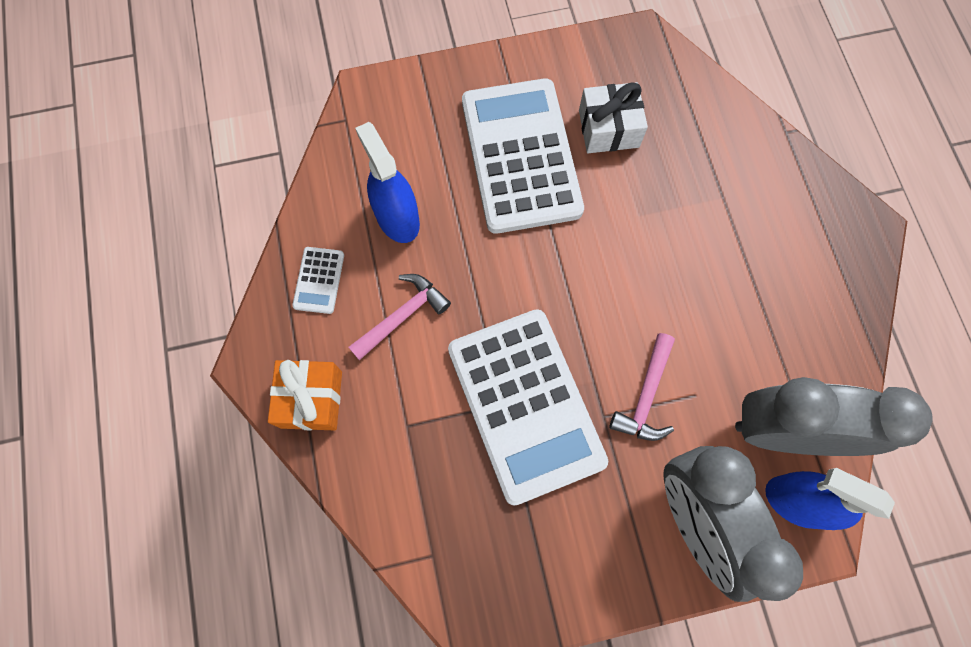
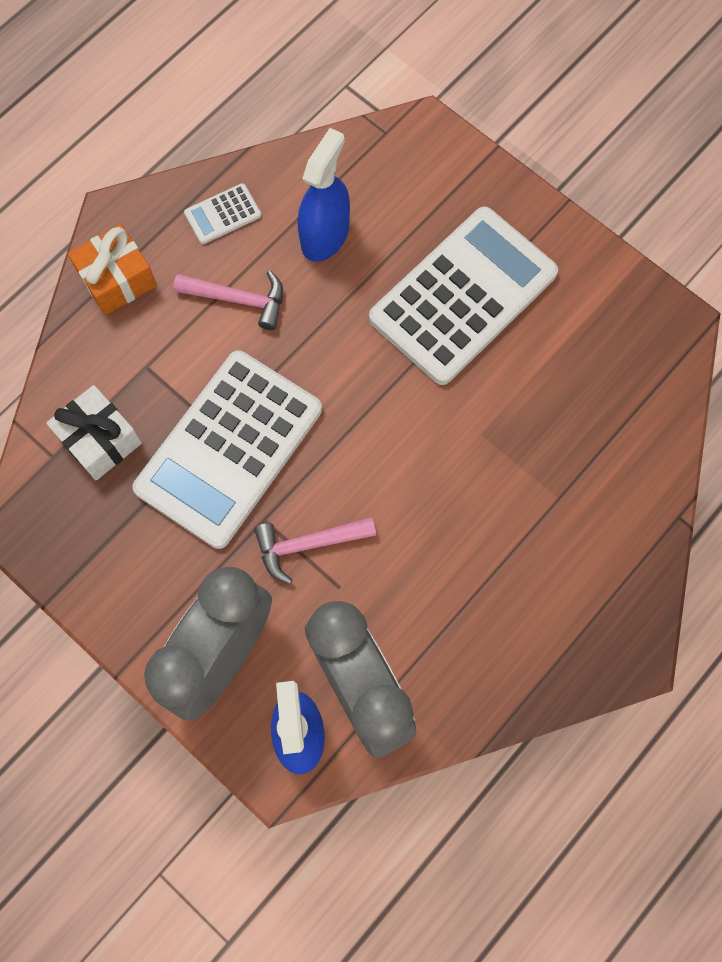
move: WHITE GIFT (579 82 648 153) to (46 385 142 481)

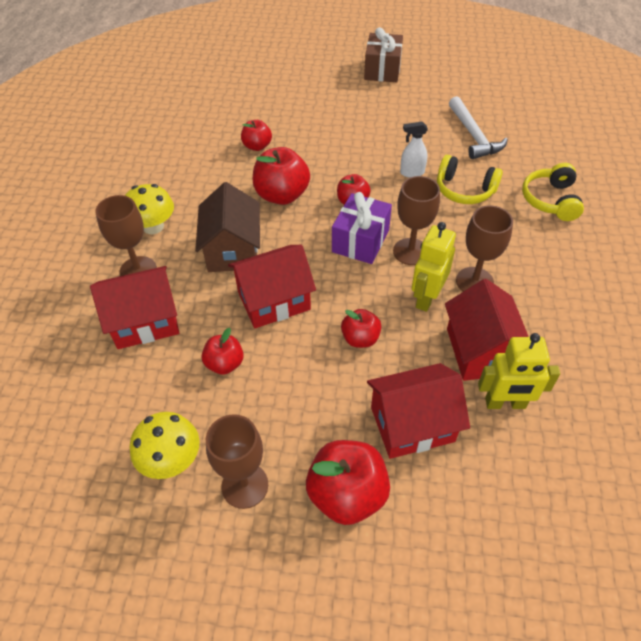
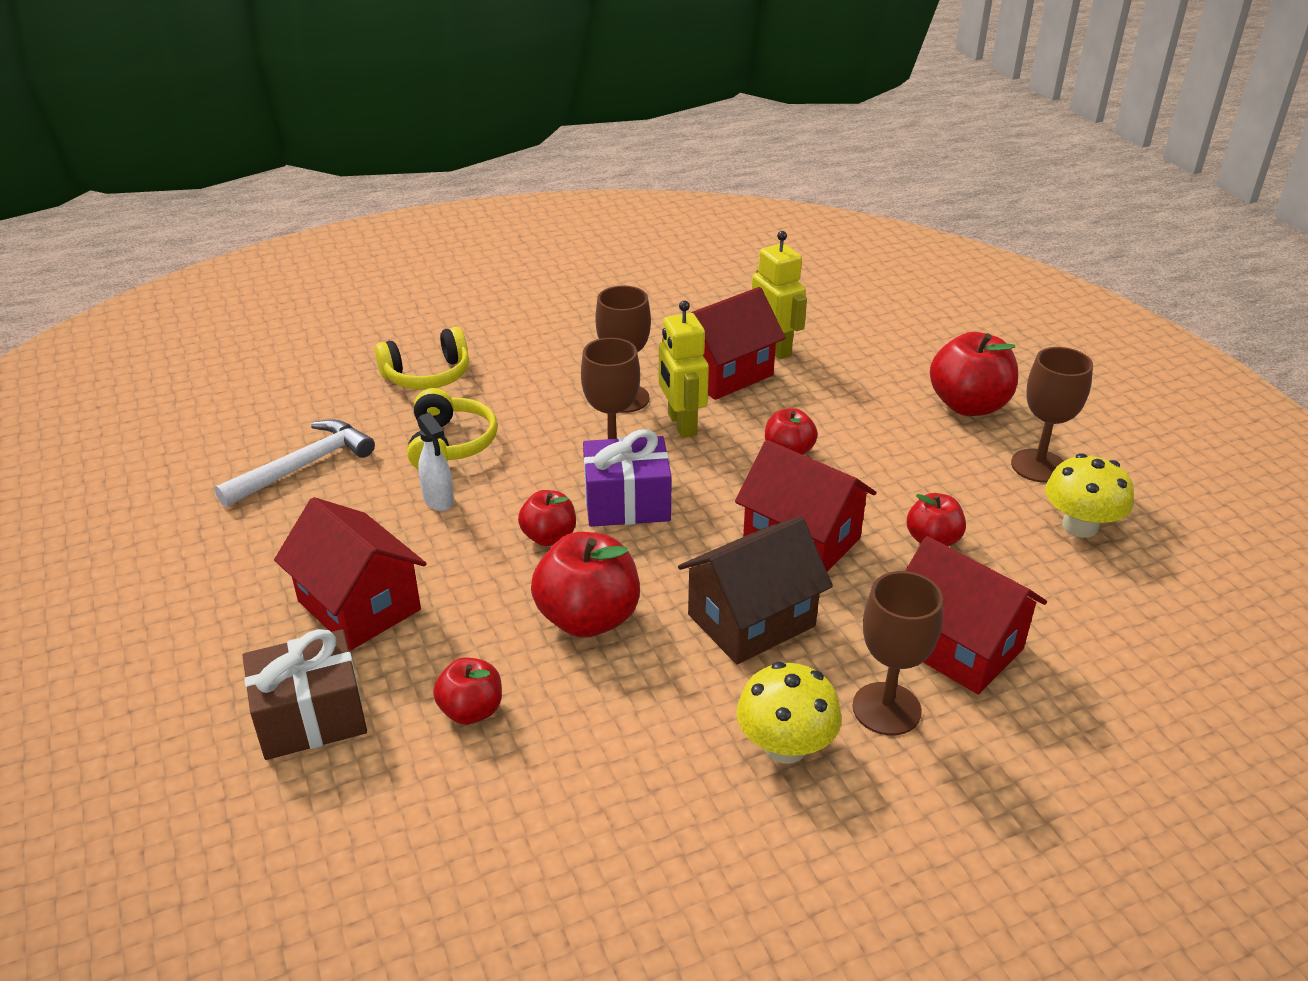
move: BROWN GIFT (364 27 403 82) to (243 629 367 760); RED HOUSE (367 363 470 459) to (274 497 427 650)
rotate: YELLOW ROBOT (412 222 456 312) = (659 300 709 438) 75 degrees clockwise

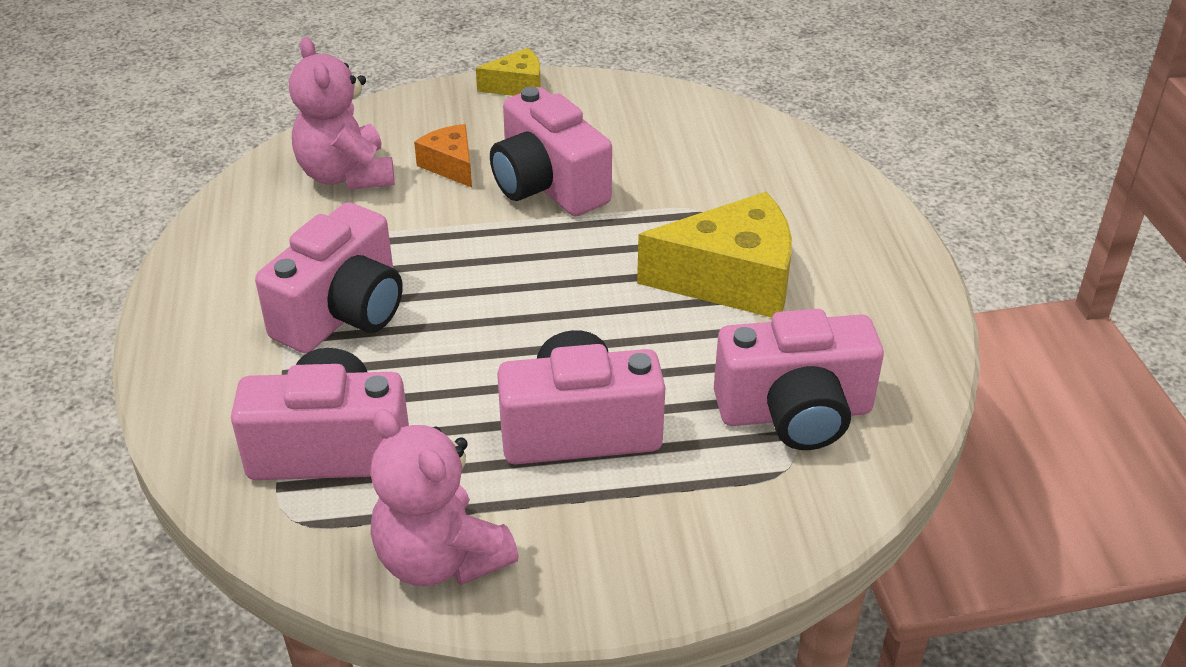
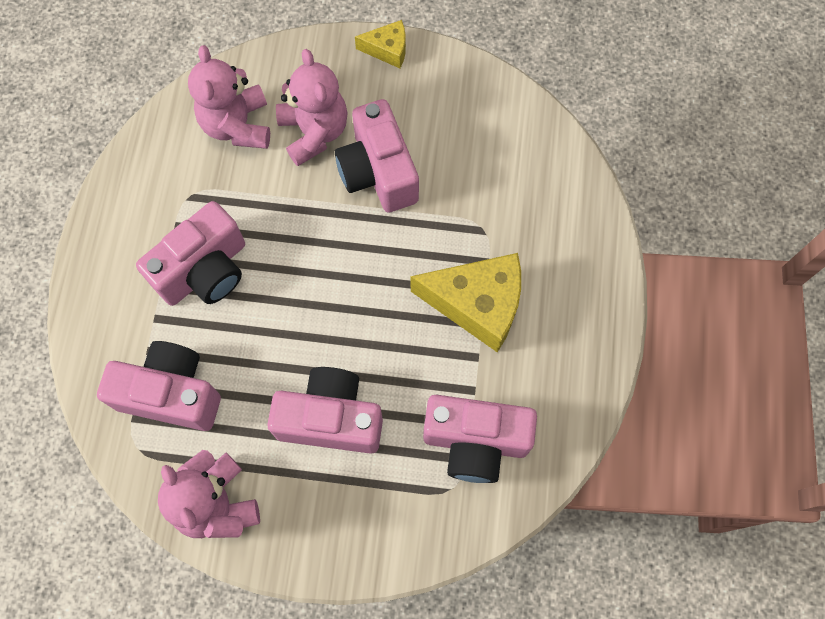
replace: ORANGE CHEESE (414 124 472 188) to PINK TEDDY BEAR (276 49 347 166)

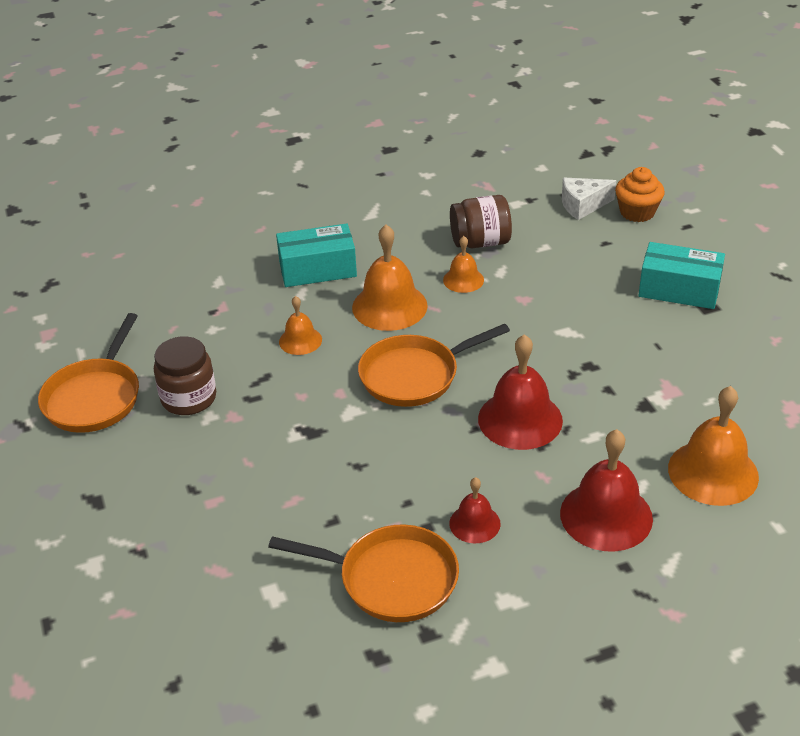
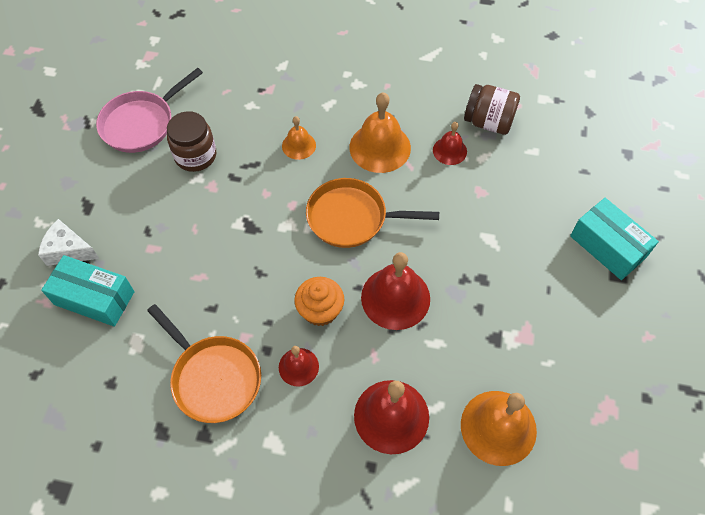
move: WHITE CHEESE (562 178 616 220) to (38 219 99 266); TURQUOISE BOX (276 223 357 287) to (41 255 135 327); ORANGE CUPCAKE (615 167 665 222) to (294 277 344 326)
recolor: ORANGE PAN (38 313 139 433) to PINK PAN (96 68 203 153); ORANGE BELL (443 236 484 293) to RED BELL (433 122 467 165)

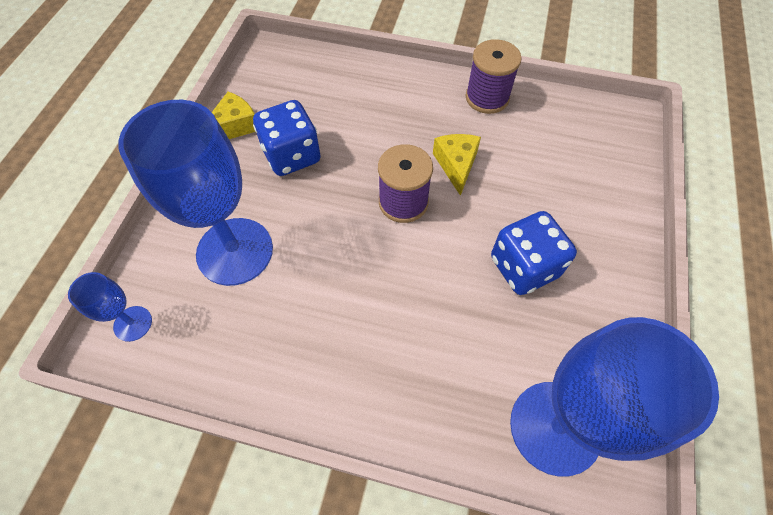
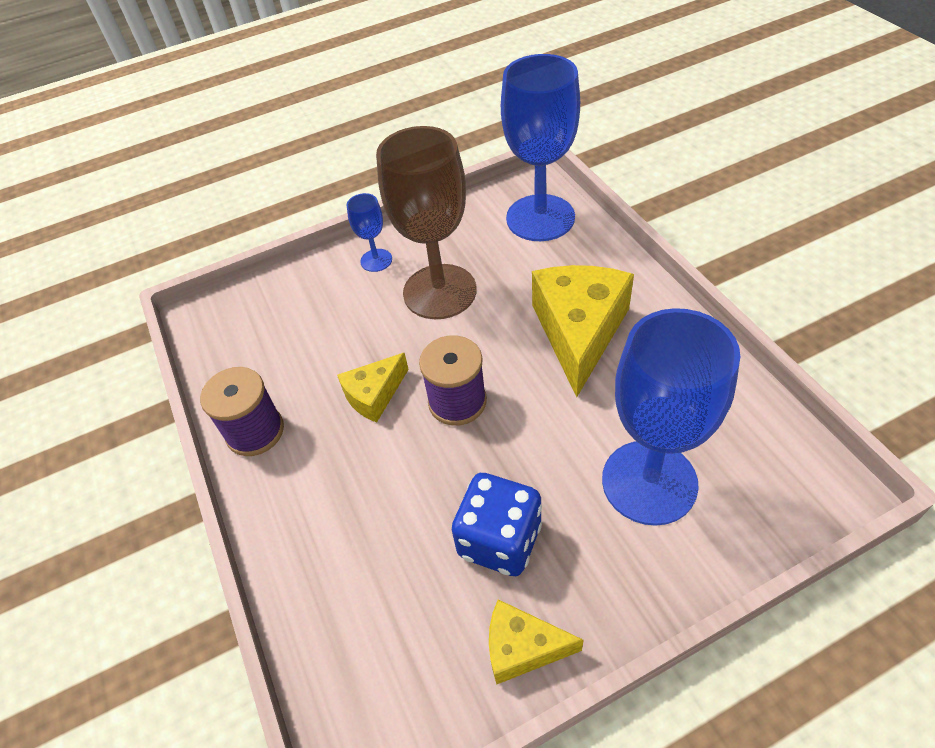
insert: YELLOW CHEESE (532 265 634 397)
move: BLUE GOBLET (68 272 152 342) to (347 193 392 272)
replace: BLUE DICE (491 211 577 295) to BROWN GOBLET (376 126 477 319)

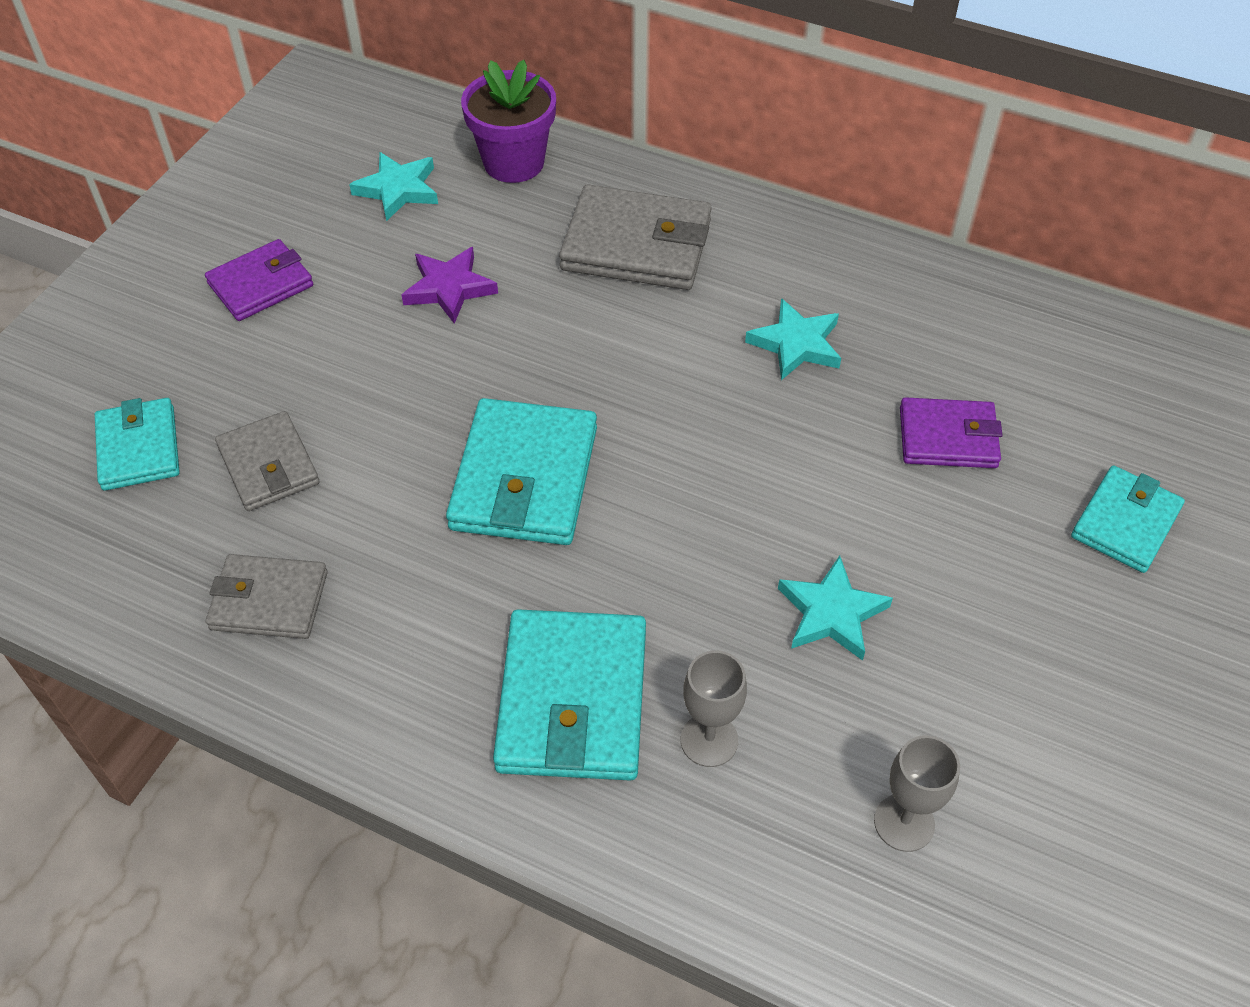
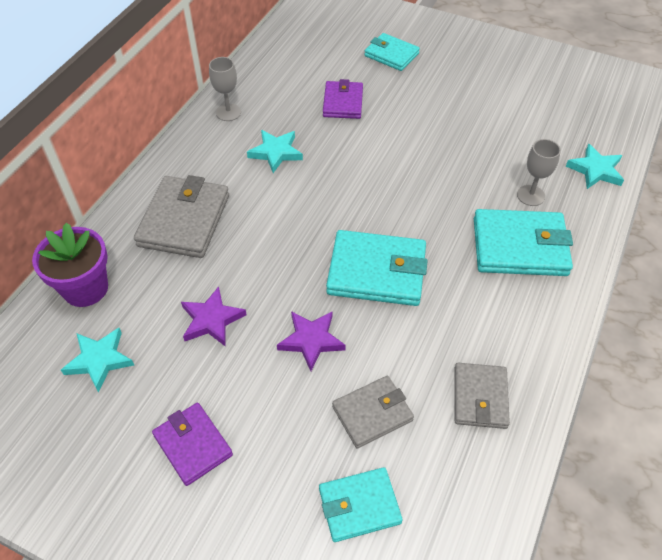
insert: PURPLE STAR (277 311 346 371)
move: GREY GOBLET (874 735 960 852) to (209 57 241 121); TURQUOISE STAR (778 556 893 661) to (566 144 624 189)

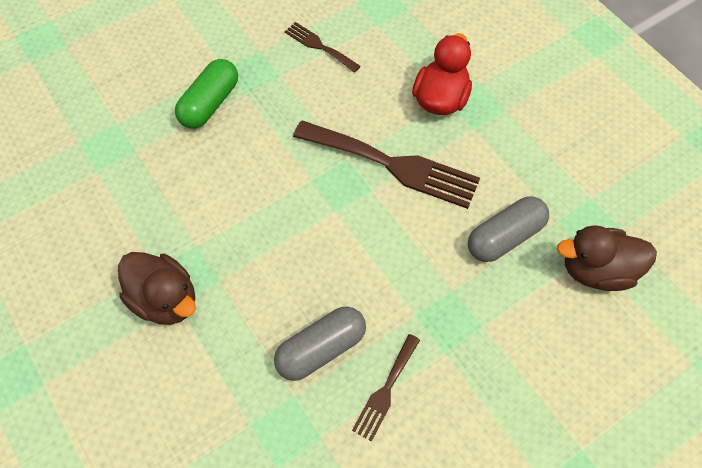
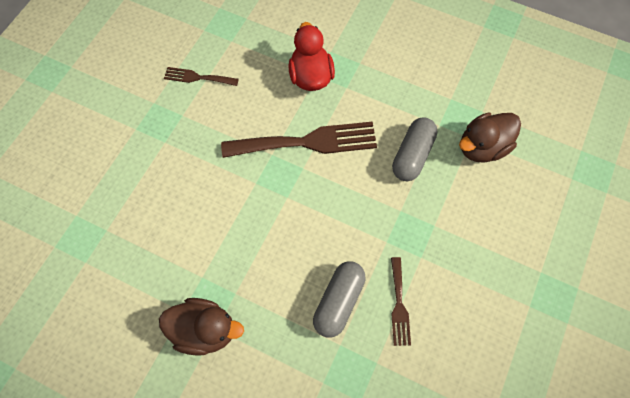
delete: GREEN CAPSULE (175 59 238 129)

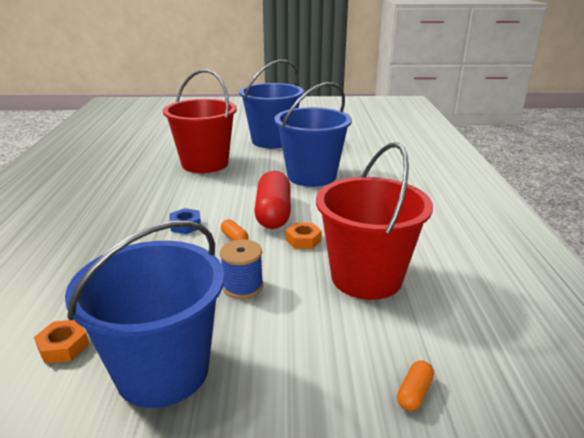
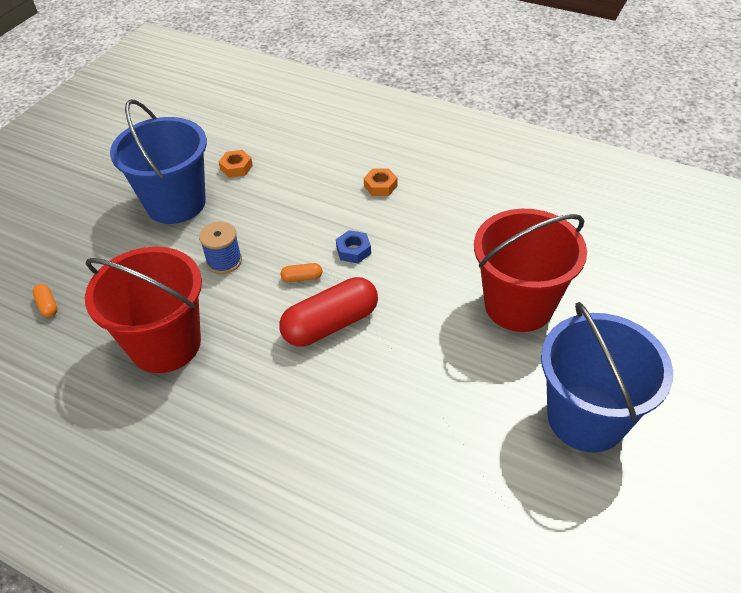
delete: BLUE BUCKET (274 82 352 187)
move: ORANGE NUT (286 222 322 249) to (364 168 397 196)
rotate: RED CAPSULE (254 171 291 229) = (279 277 378 347) 60 degrees counterclockwise

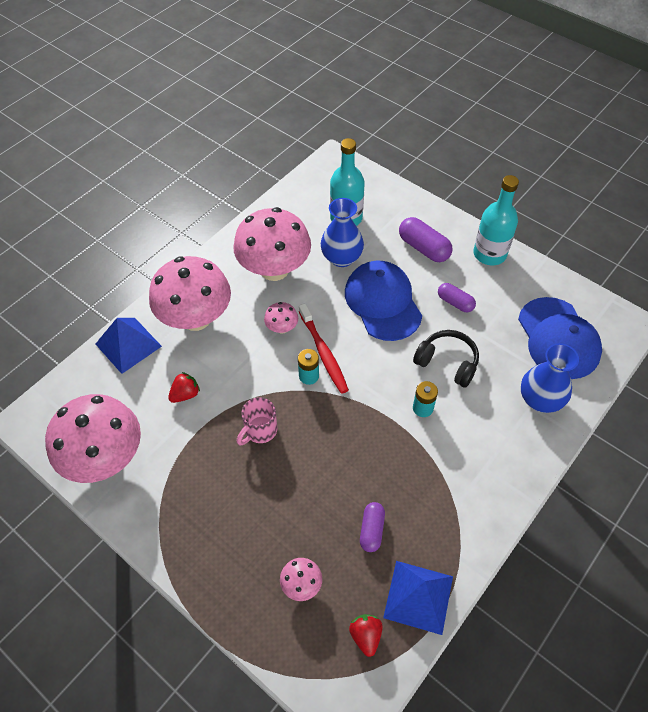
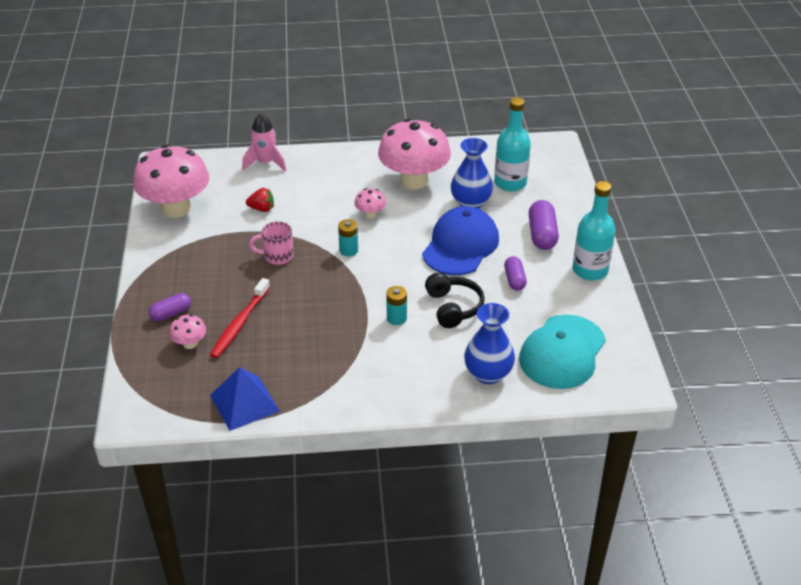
delete: PINK MUSHROOM (149 256 231 331); RED STRAWBERRY (349 614 383 657)
move: PURPLE CAPSULE (360 502 385 552) to (149 293 191 321); RED TOOTHBRUSH (299 303 349 394) to (210 278 270 358)
replace: BLUE PYRAMID (96 318 162 374) to PINK ROCKET (242 113 287 172)
recolor: BLUE CAP (518 297 602 379) to TURQUOISE CAP (519 315 606 389)

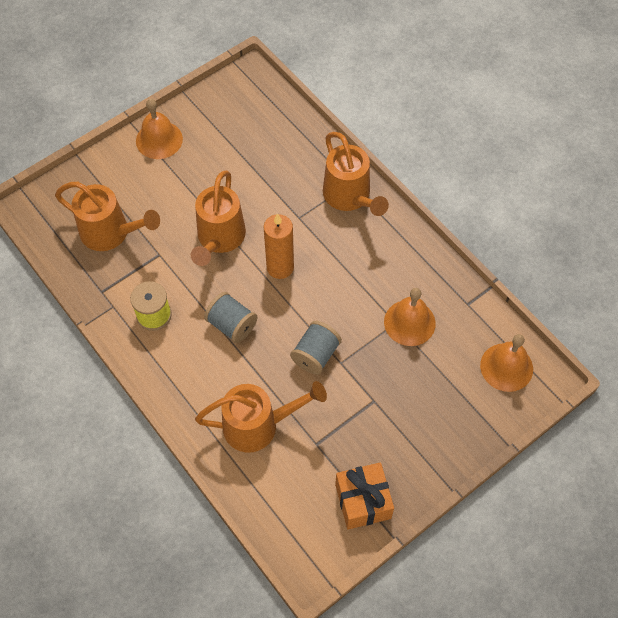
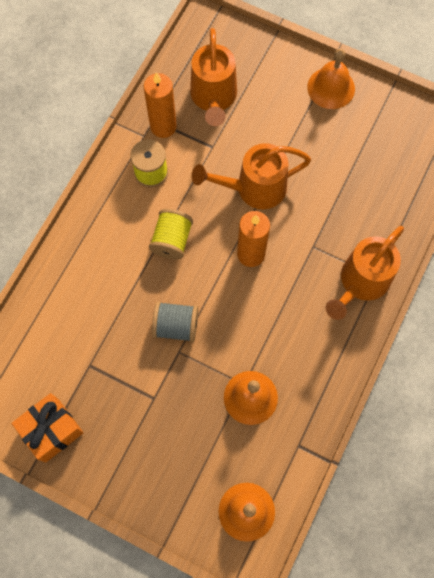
delete: ORANGE WATERING CAN (195 381 327 453)
insert: ORANGE CANDLE (144 72 177 138)
recolor: GREY SPOOL (204 292 257 343) to YELLOW SPOOL (149 209 193 260)

